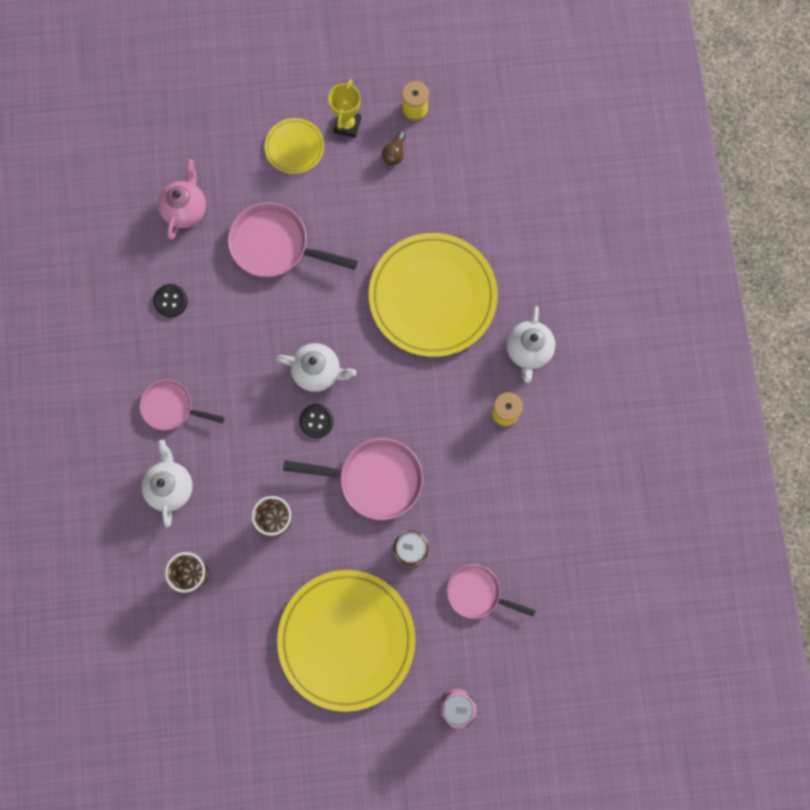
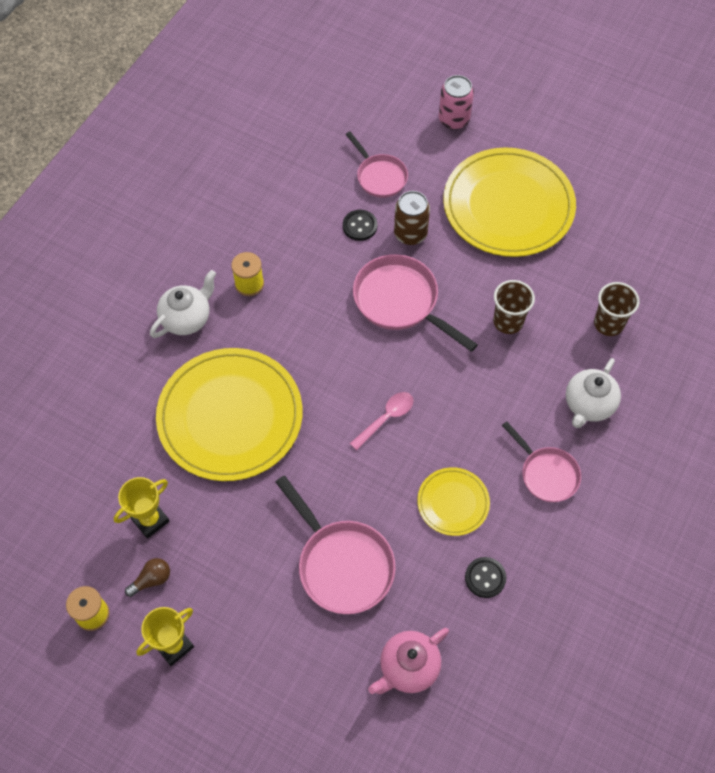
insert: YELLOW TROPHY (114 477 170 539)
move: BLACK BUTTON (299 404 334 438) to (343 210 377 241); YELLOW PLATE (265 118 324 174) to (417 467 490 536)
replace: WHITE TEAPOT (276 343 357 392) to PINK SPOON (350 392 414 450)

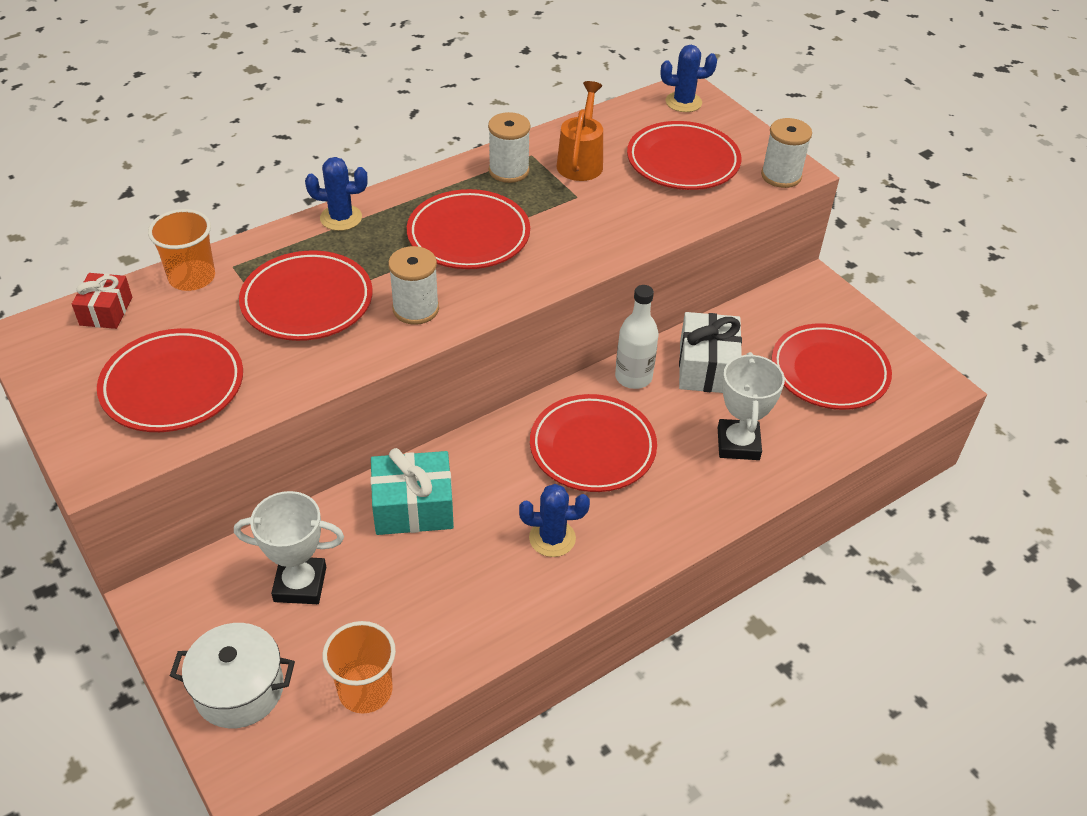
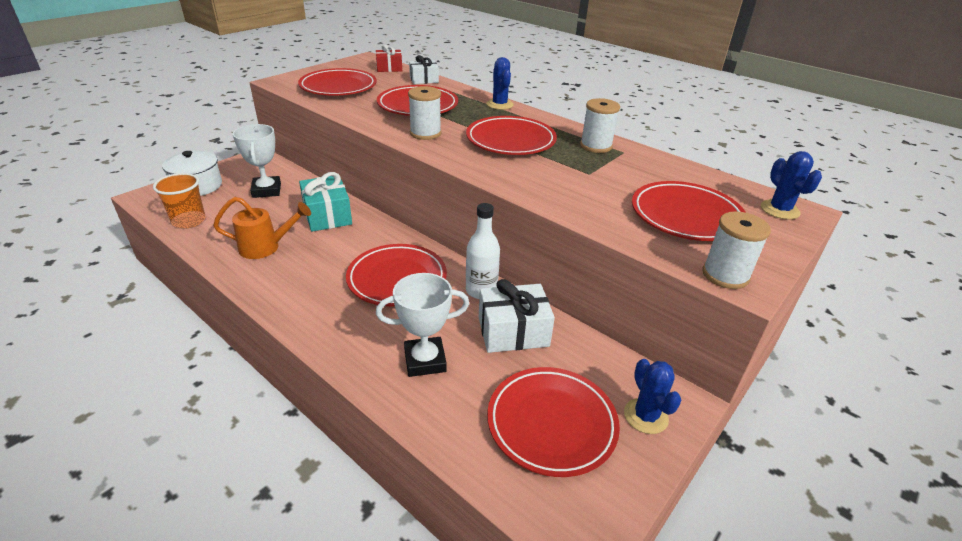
move: ORANGE WATERING CAN (556 81 603 181) to (213 197 311 259); BLUE CACTUS (519 484 590 557) to (624 359 682 434)
replace: ORANGE CUP (148 209 215 291) to WHITE GIFT (409 55 439 84)

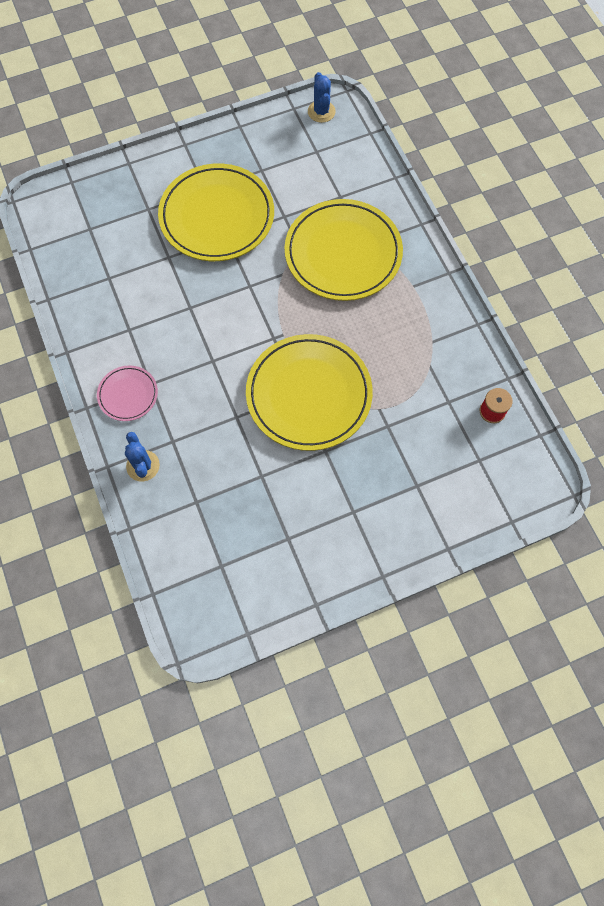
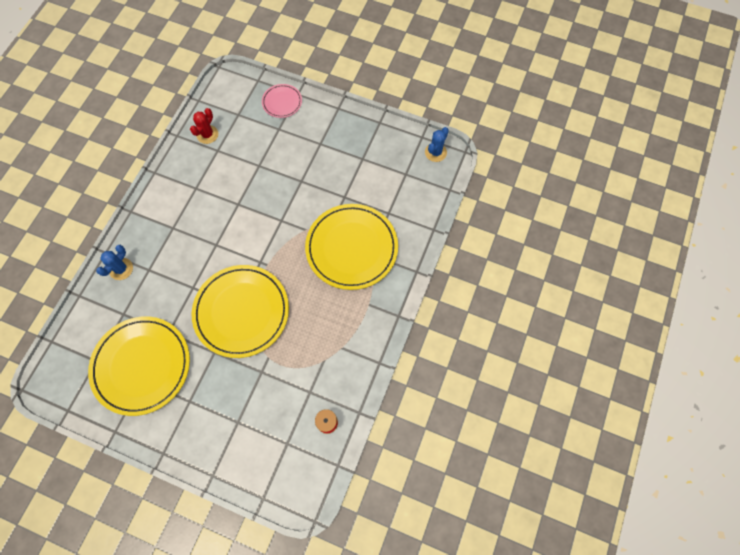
insert: RED CACTUS (190 108 218 144)
move: YELLOW PLATE (158 164 274 261) to (88 317 190 416); PINK PLATE (97 365 158 421) to (262 84 302 118)

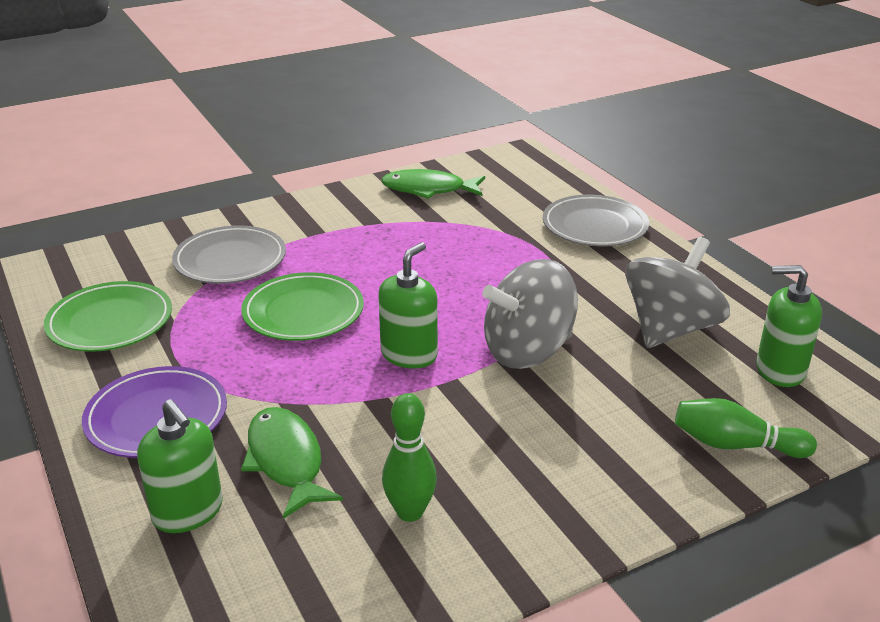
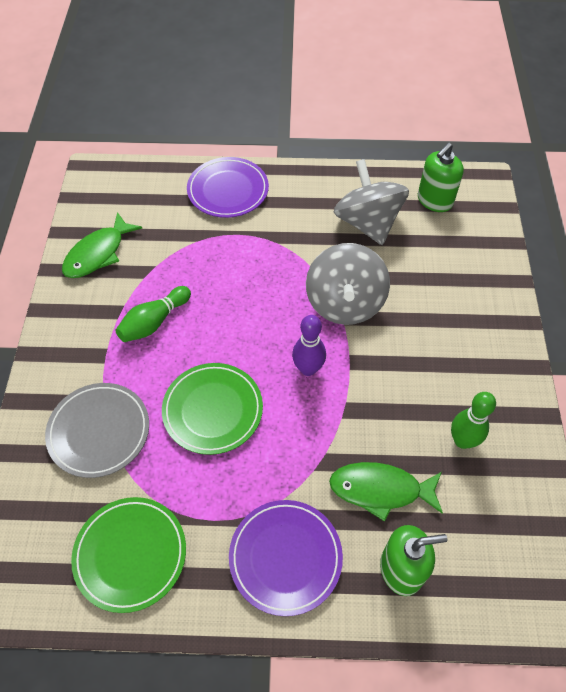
move: GREEN BOWLING PIN (675 398 817 458) to (115 286 191 342)
replace: GREEN SOAP DISPENSER (378 242 438 369) to PURPLE BOWLING PIN (292 315 326 376)
recolor: GREY PLATE (543 195 649 246) to PURPLE PLATE (187 157 269 218)

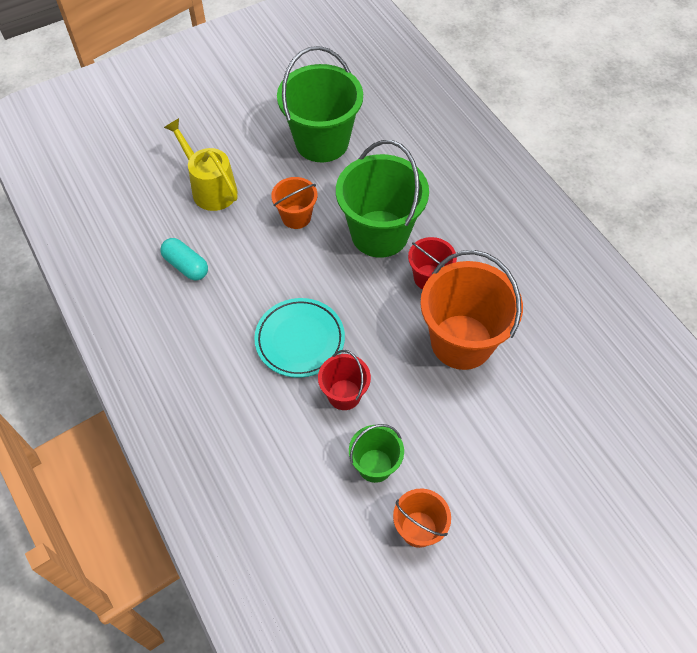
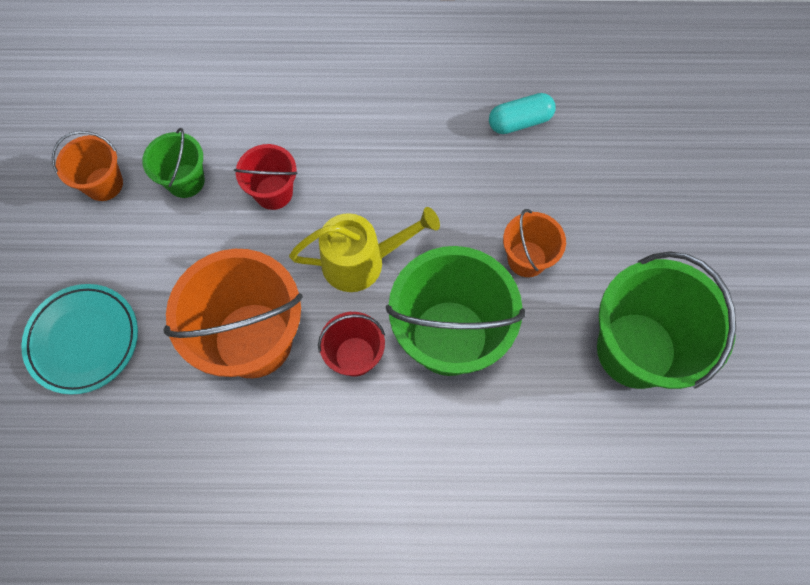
move: TURQUOISE PLATE (254 298 345 378) to (21 284 138 395); YELLOW WATERING CAN (164 118 237 211) to (289 207 440 292)

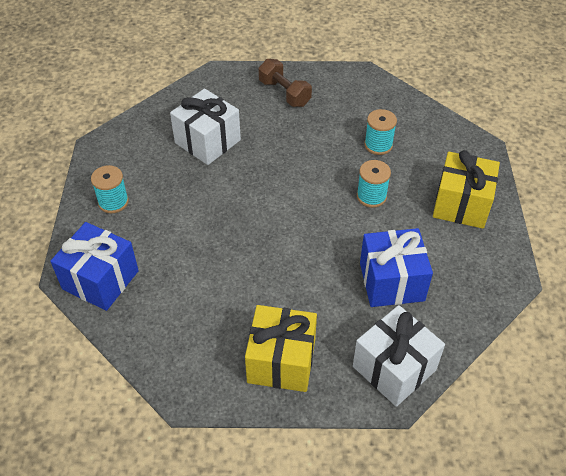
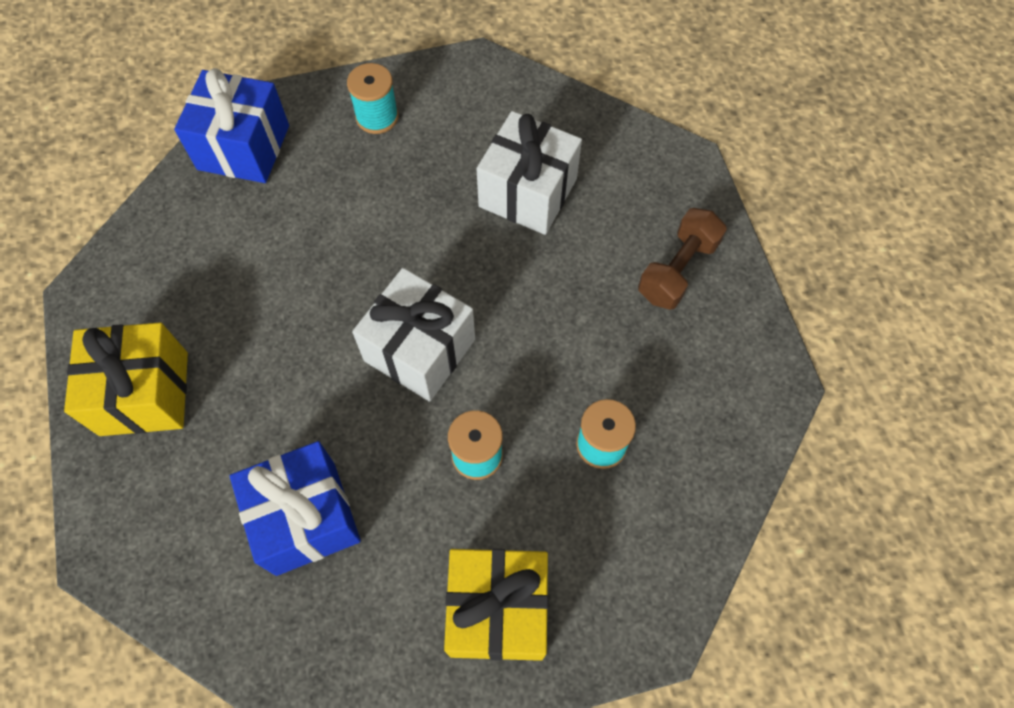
move: WHITE GIFT (353 305 445 407) to (352 268 475 402)

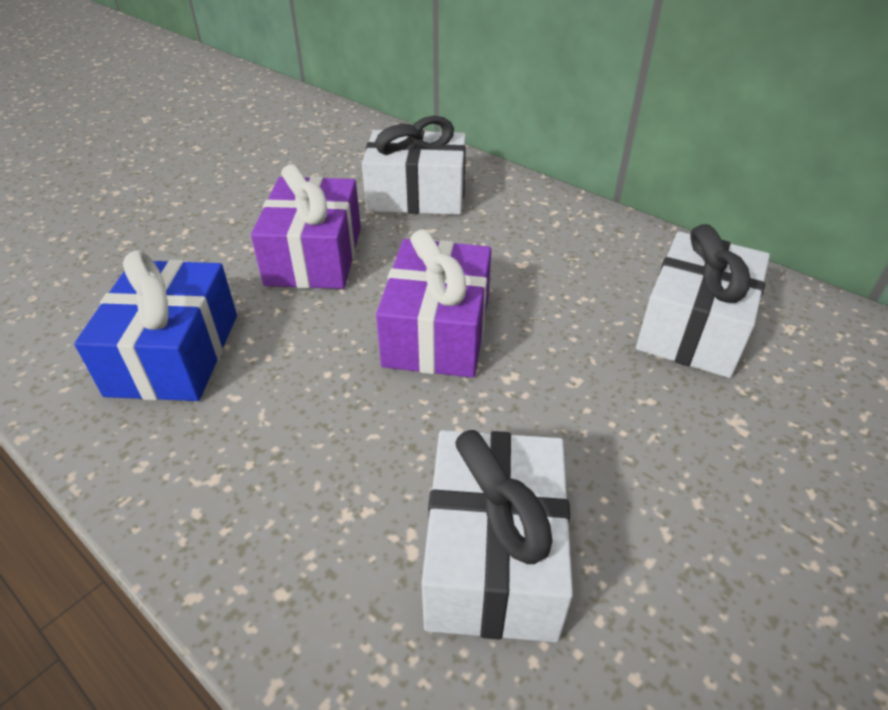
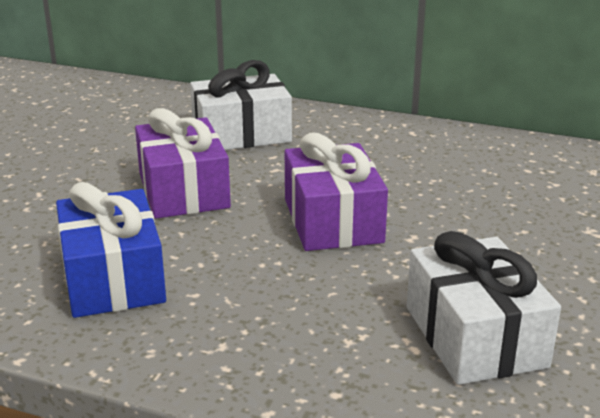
delete: WHITE GIFT (636 224 770 378)

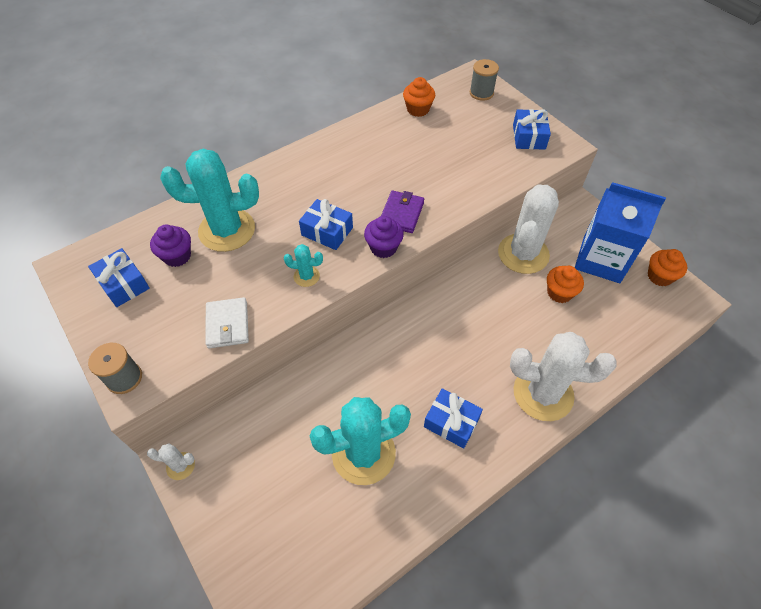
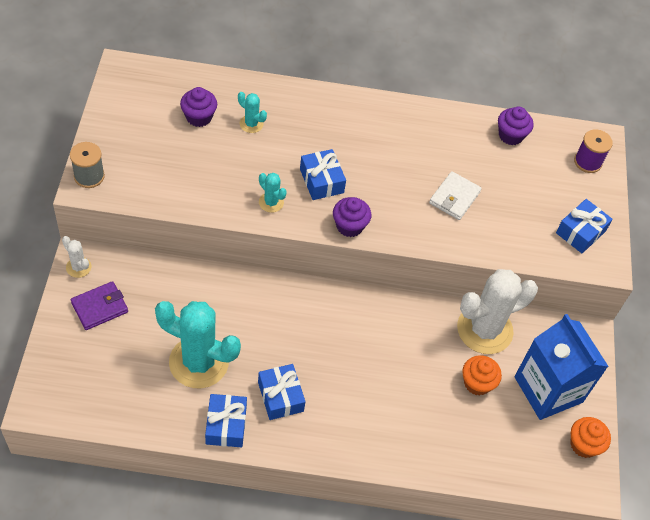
delete: WHITE CACTUS (510 332 617 421)
move: PURPLE WALLET (381 191 424 233) to (71 281 128 330); BLUE GIFT (88 248 150 307) to (205 394 247 447); WHITE WALLET (205 297 249 348) to (429 171 482 220)
recolor: ORANGE CUPCAKE (403 77 435 117) to PURPLE CUPCAKE (498 106 534 145); GREY SPOOL (470 59 499 101) to PURPLE SPOOL (574 129 613 173)
resize: TURQUOISE CACTUS (160 149 259 252) = (238 92 267 133) x0.44

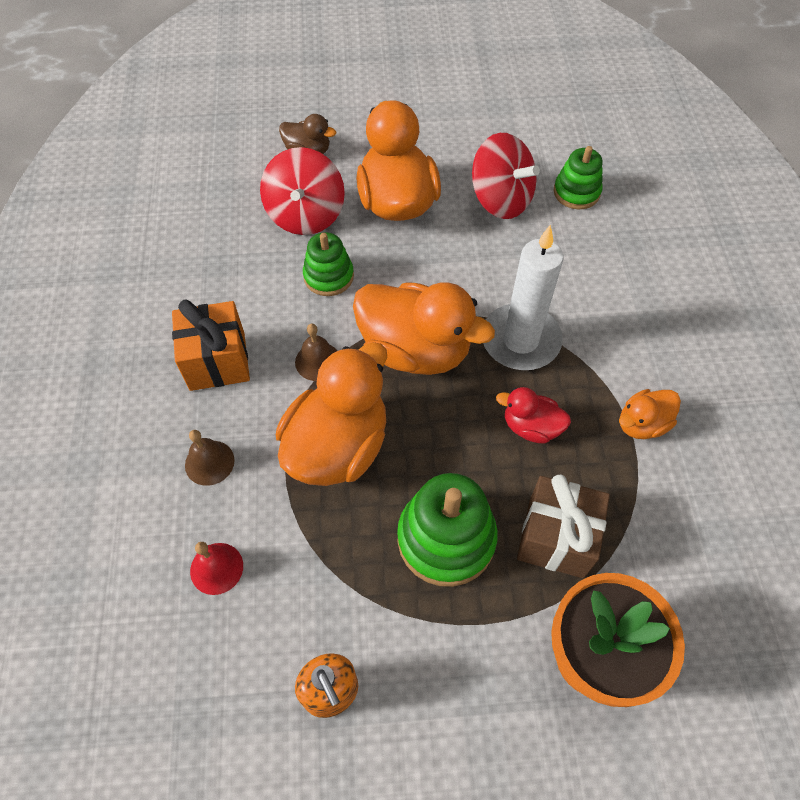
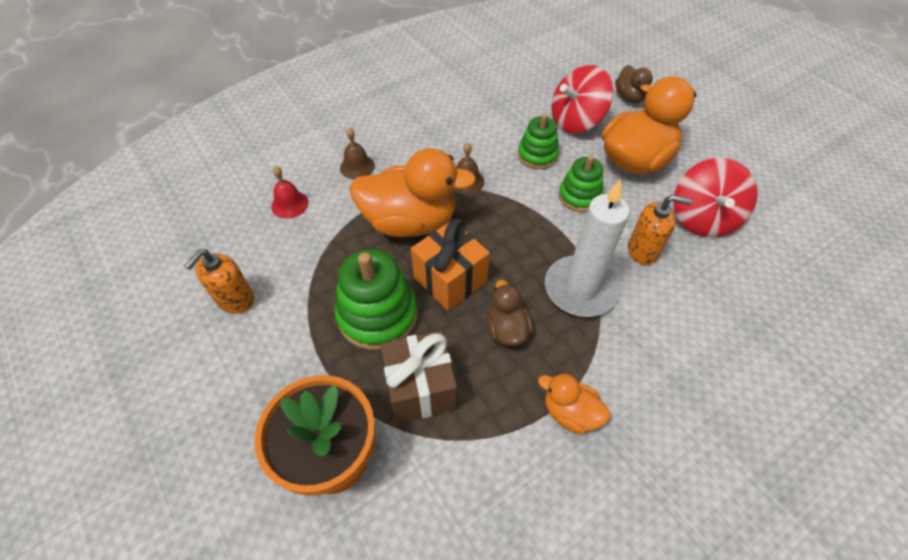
delete: ORANGE DUCK (353 282 495 375)
insert: ORANGE SOAP DISPENSER (628 195 692 265)
move: ORANGE GIFT (172 299 250 391) to (411 219 490 311); GREEN STACKING TOY (553 146 603 209) to (559 155 603 212)
recolor: RED DUCK (496 387 571 444) to BROWN DUCK (487 280 533 346)

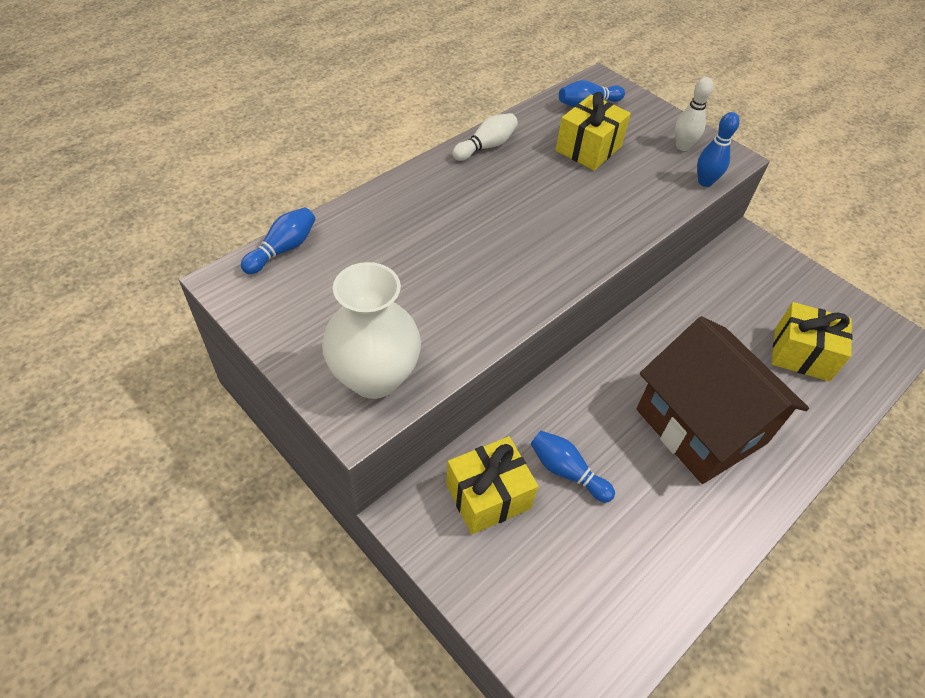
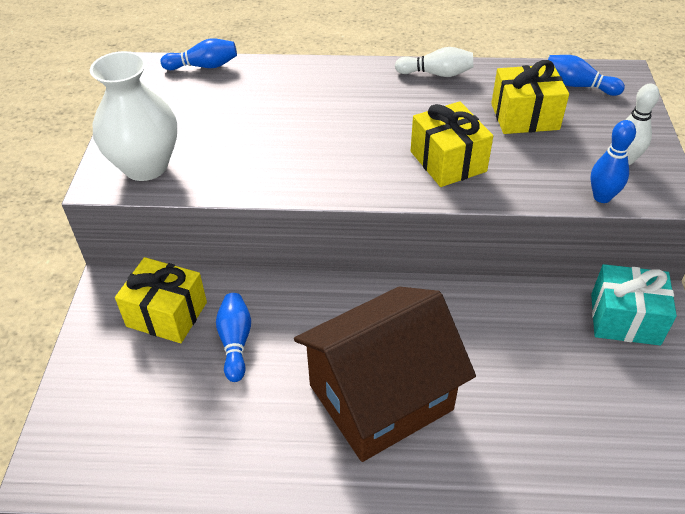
insert: TURQUOISE GIFT (591 264 677 345)
move: YELLOW GIFT (772 302 853 382) to (411 101 493 187)
rotate: BROWN HOUSE (636 316 809 484) = (294 286 476 462) 45 degrees clockwise

